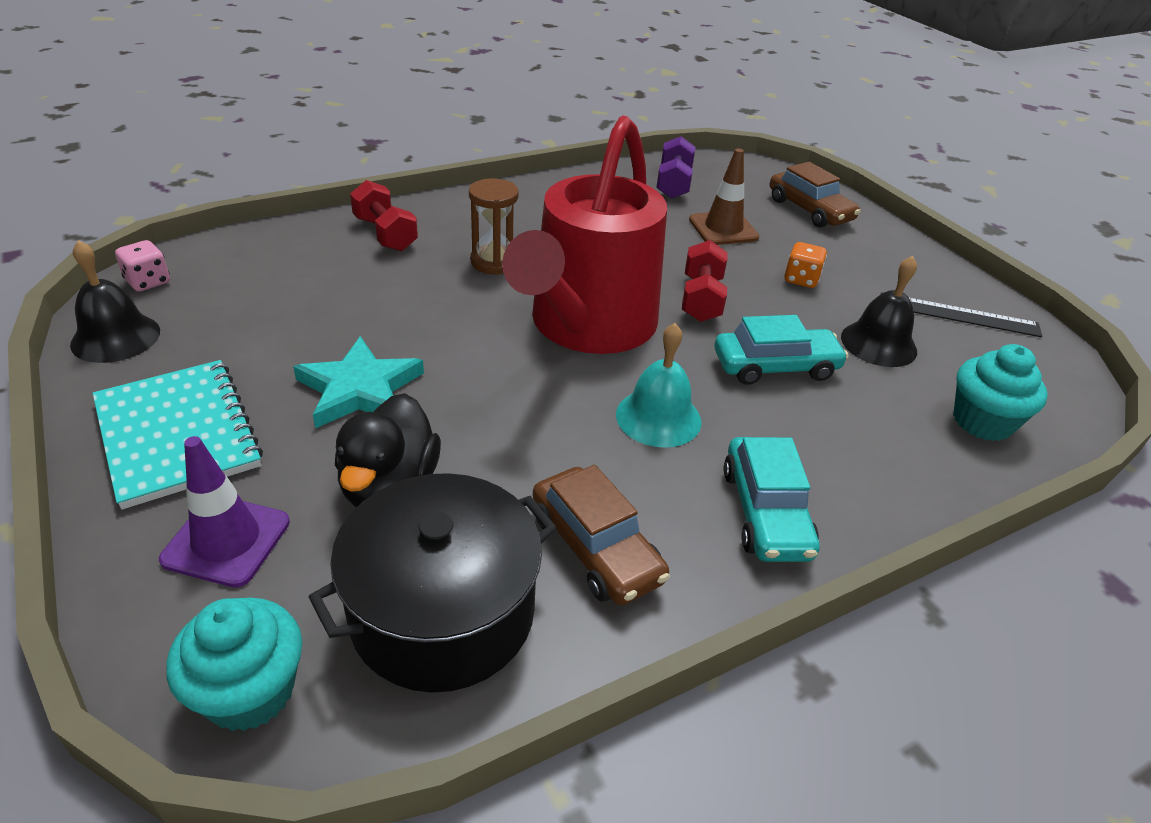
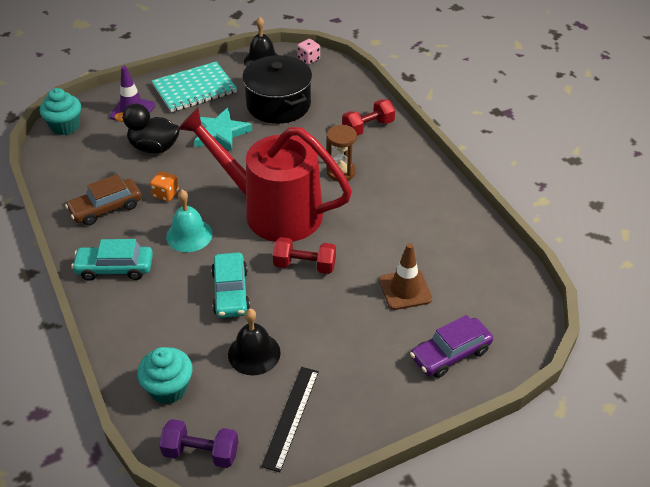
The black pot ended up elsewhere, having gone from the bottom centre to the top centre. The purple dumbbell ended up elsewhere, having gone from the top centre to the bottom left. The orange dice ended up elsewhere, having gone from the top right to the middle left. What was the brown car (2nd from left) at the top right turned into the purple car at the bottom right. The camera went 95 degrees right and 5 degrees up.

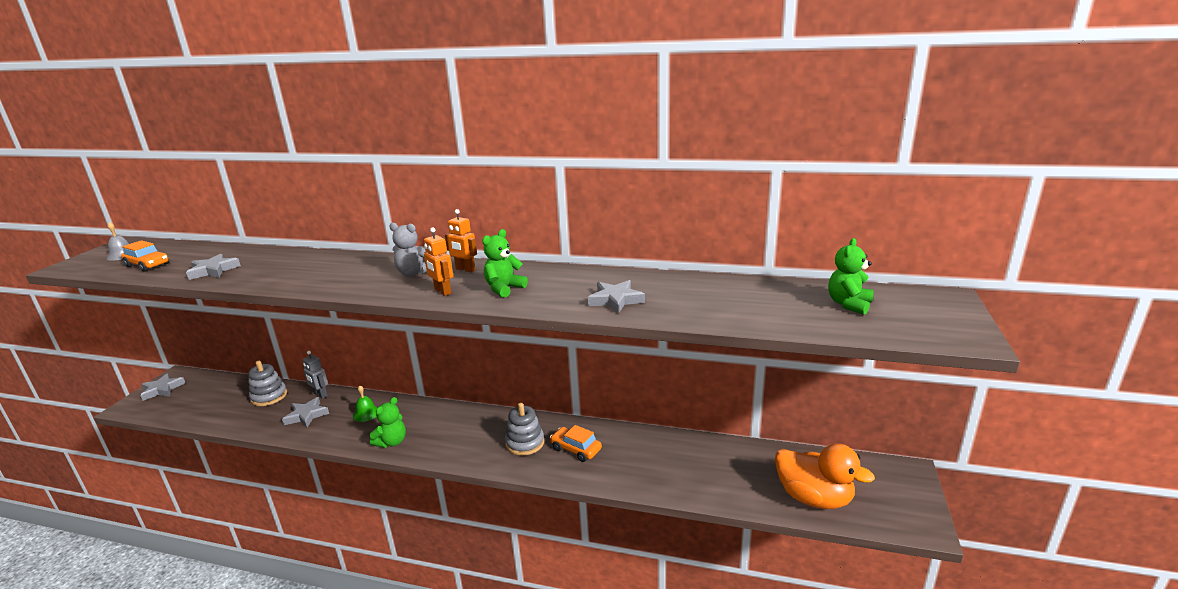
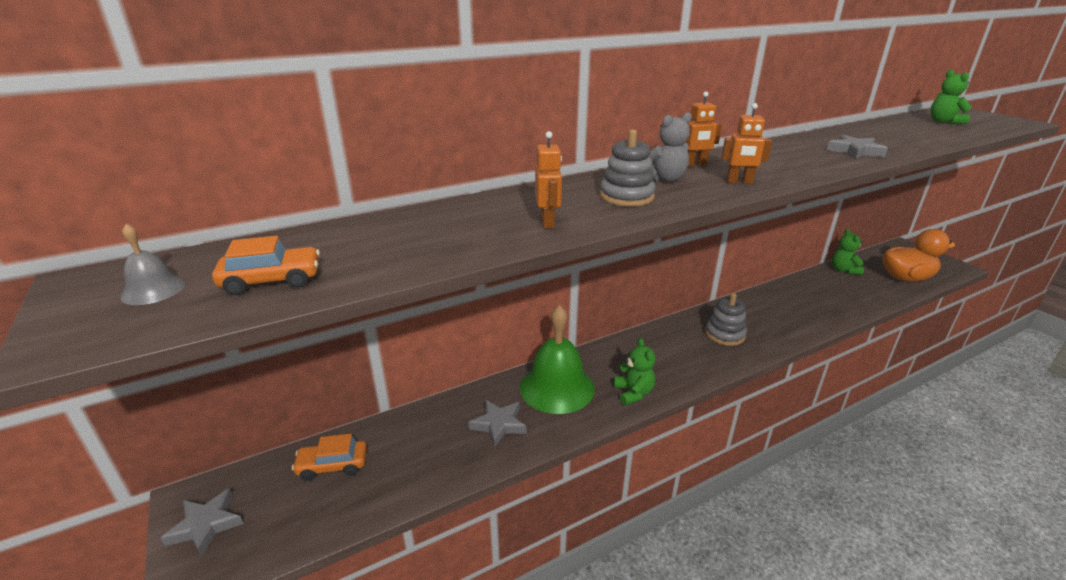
The second view lost the grey star (2nd from left) at the middle left. The second view lost the grey robot at the middle left. The second view gained the orange robot (1st from left) at the top centre. The grey stacking toy (1st from left) ended up elsewhere, having gone from the middle left to the top centre. The green teddy bear (2nd from left) ended up elsewhere, having gone from the centre to the middle right. The orange car (2nd from left) ended up elsewhere, having gone from the bottom centre to the bottom left. The size of the green bell at the bottom left changed by a factor of 2.29. The camera went 45 degrees left and 5 degrees up.

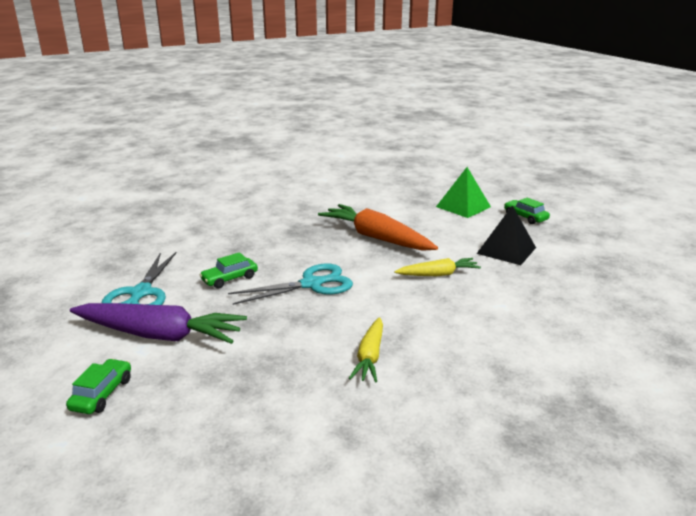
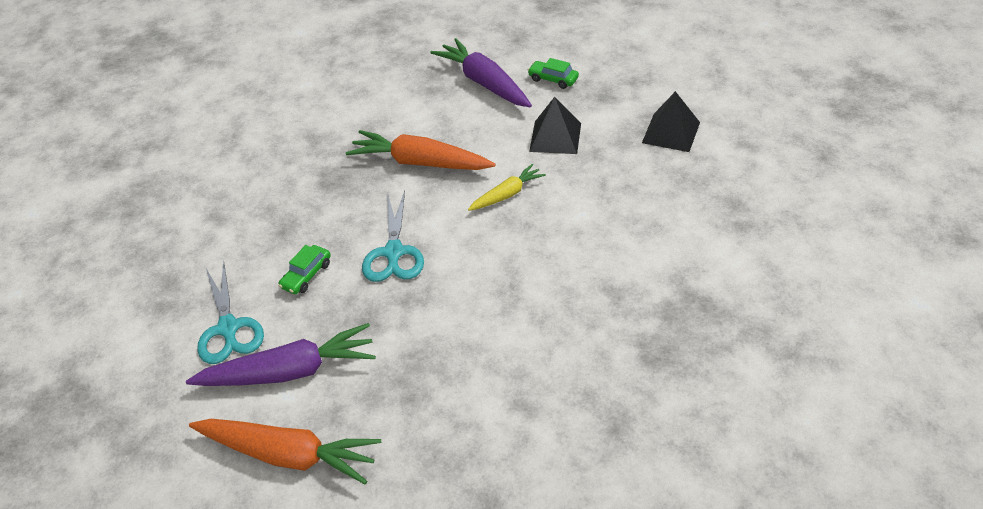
The second view lost the yellow carrot (1st from left) at the bottom centre. The second view gained the black pyramid (2nd from left) at the top right. Where the green car (1st from left) stood at the bottom left, the orange carrot (1st from left) came to stand at the bottom left. Where the green pyramid stood at the centre, the purple carrot (2nd from left) came to stand at the top centre. The turquoise scissors (2nd from left) at the centre ended up facing another way, 135 degrees clockwise from before. The camera went 20 degrees left and 20 degrees up.

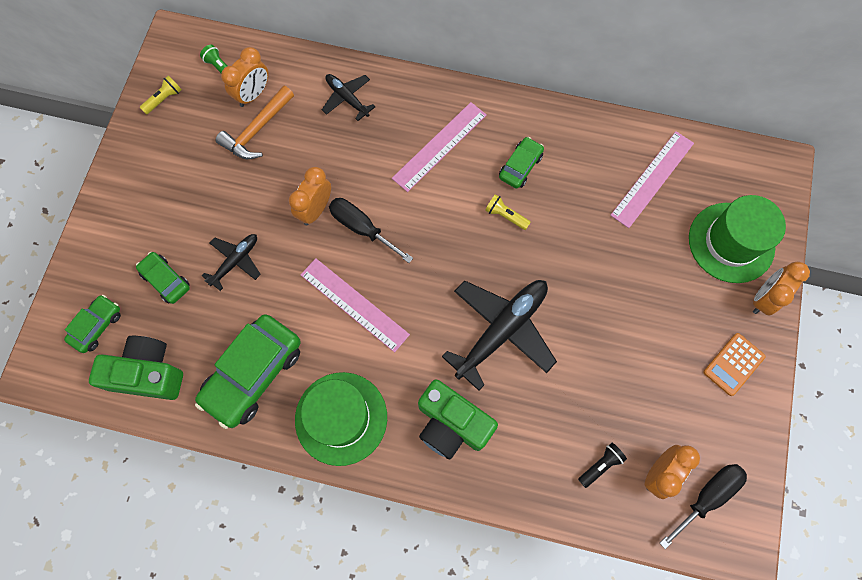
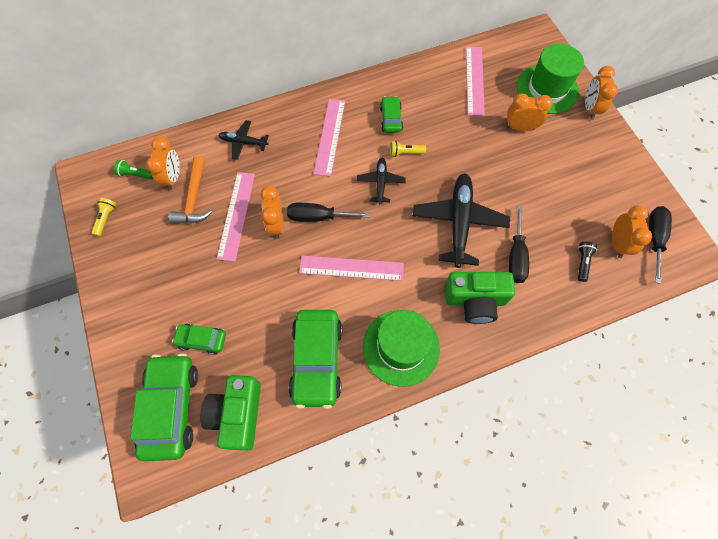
The second view lost the orange calculator at the middle right. The second view gained the pink ruler (1st from left) at the middle left. The second view gained the orange clock (3rd from left) at the top right. The second view gained the black screwdriver (2nd from left) at the middle right. The black plane (1st from left in the first image) ended up elsewhere, having gone from the middle left to the centre. The green camera (1st from left) at the middle left ended up facing another way, 60 degrees counterclockwise from before. The size of the green car (1st from left) at the middle left changed by a factor of 1.90. The camera went 35 degrees left and 5 degrees down.

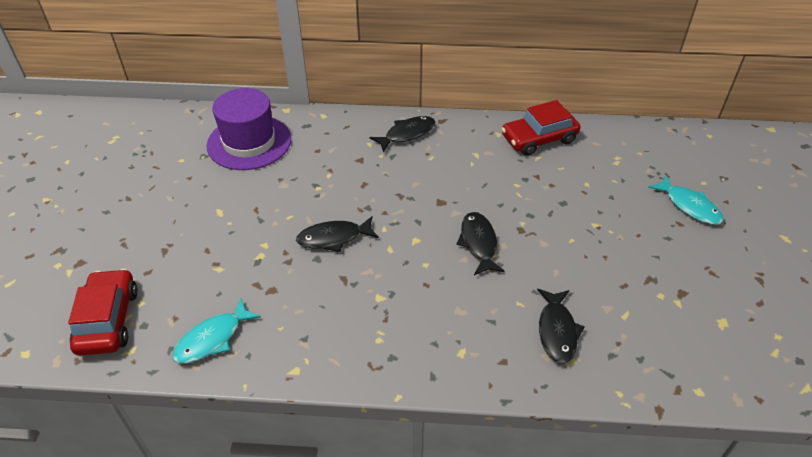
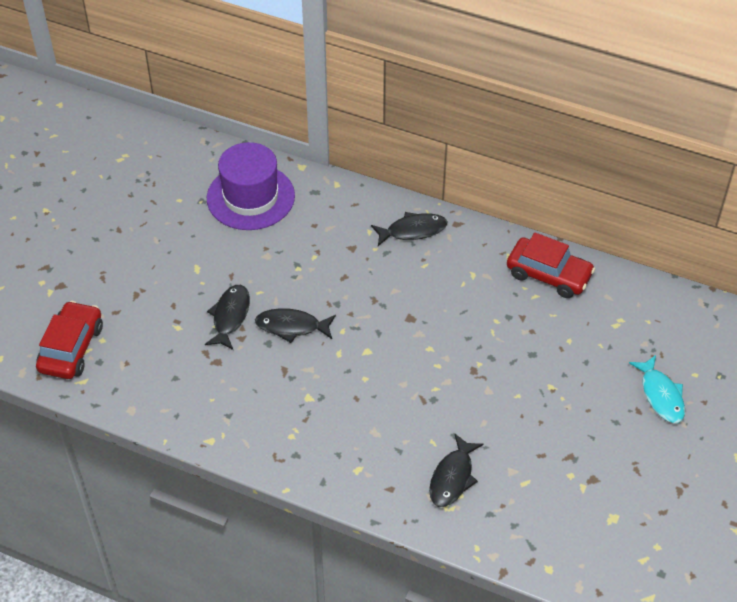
The second view lost the turquoise fish (1st from left) at the bottom left. The black fish (3rd from left in the first image) ended up elsewhere, having gone from the centre to the middle left. The red car (2nd from left) at the top centre ended up facing another way, 150 degrees counterclockwise from before. The camera went 20 degrees right and 5 degrees up.

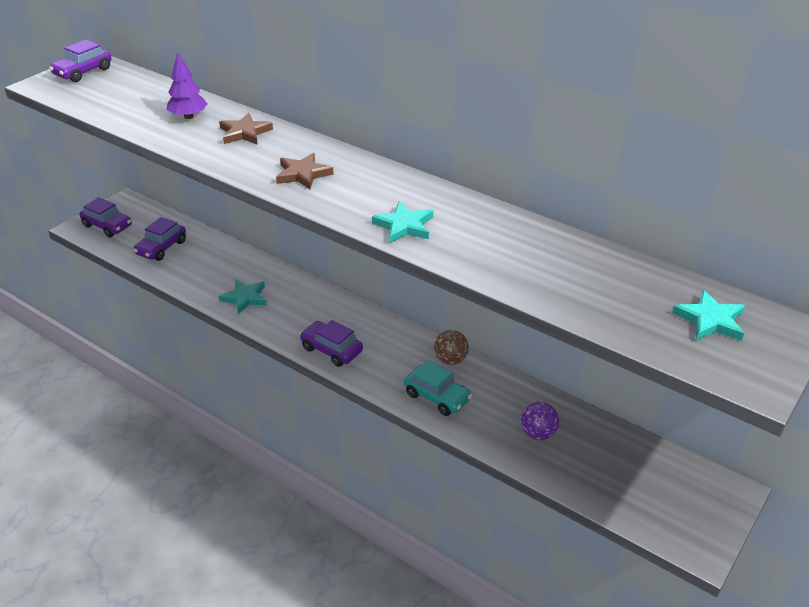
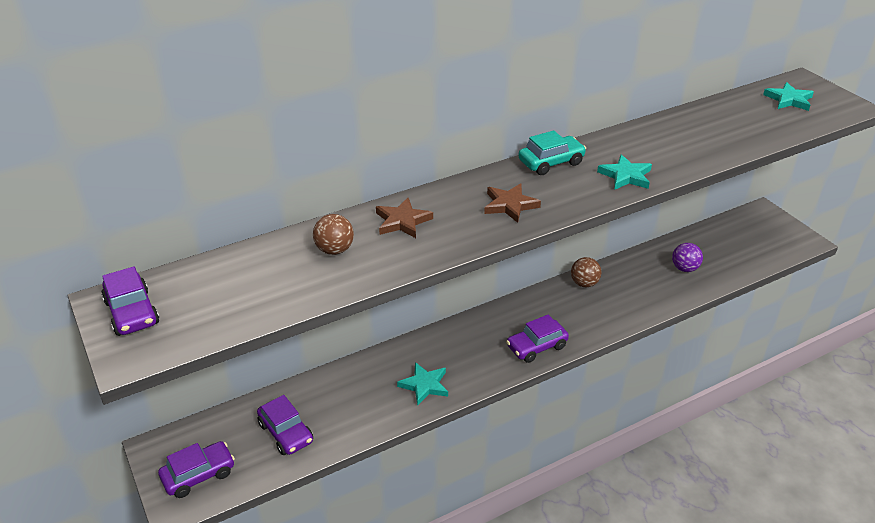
The turquoise car ended up elsewhere, having gone from the centre to the top centre. Where the purple tree stood at the top left, the brown ball (1st from left) came to stand at the centre. The camera went 65 degrees left and 0 degrees up.

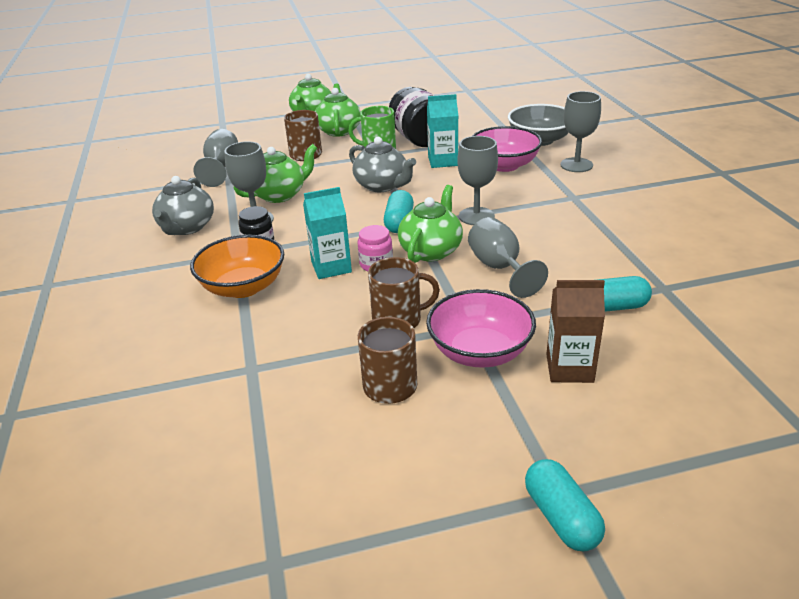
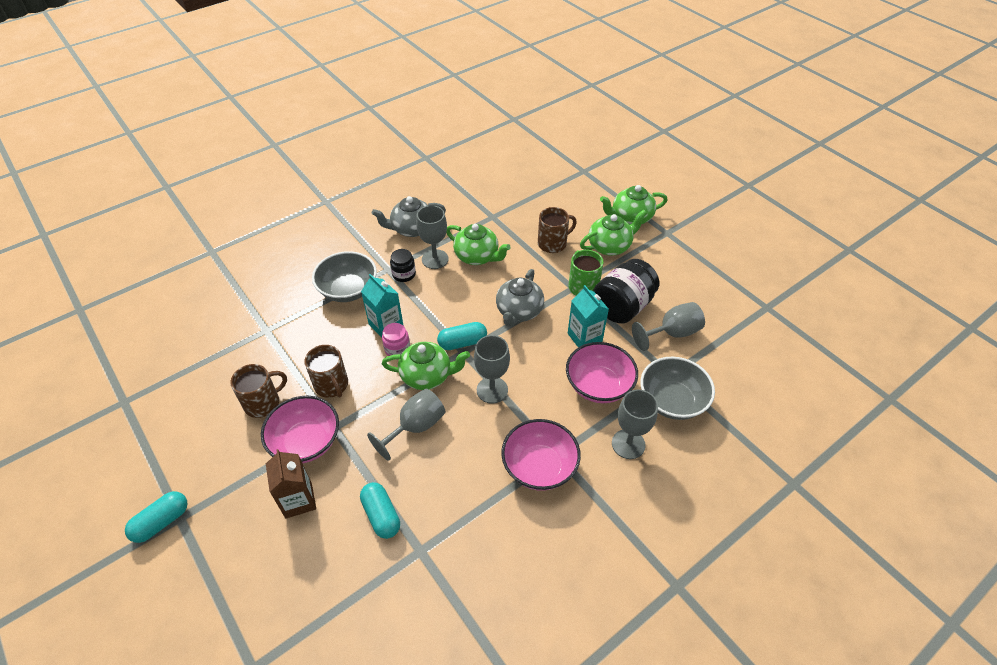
The second view gained the pink bowl (2nd from left) at the bottom centre. The grey goblet (1st from left in the first image) ended up elsewhere, having gone from the top left to the middle right. What was the orange bowl at the middle left turned into the grey bowl (1st from left) at the centre. The camera went 65 degrees right and 15 degrees up.

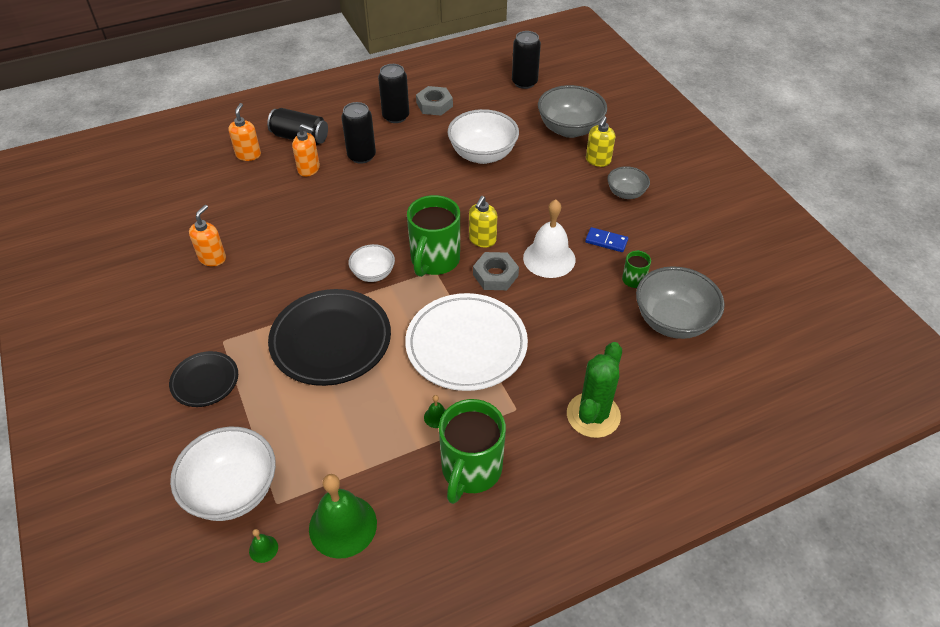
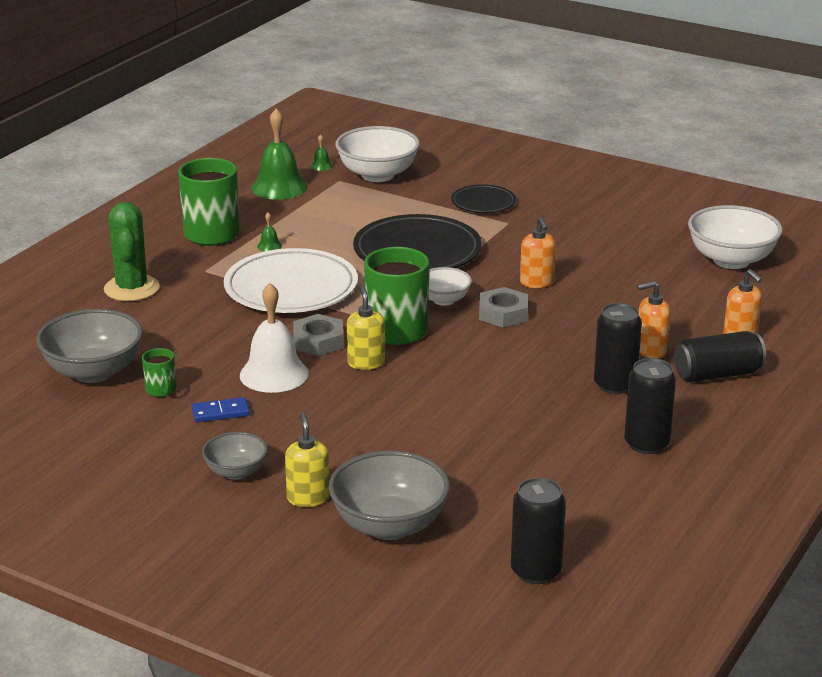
The orange soap dispenser (1st from left) ended up elsewhere, having gone from the middle left to the centre. The grey nut (1st from left in the first image) ended up elsewhere, having gone from the top centre to the centre. The white bowl (3rd from left) ended up elsewhere, having gone from the top centre to the middle right. The camera went 145 degrees right and 20 degrees down.

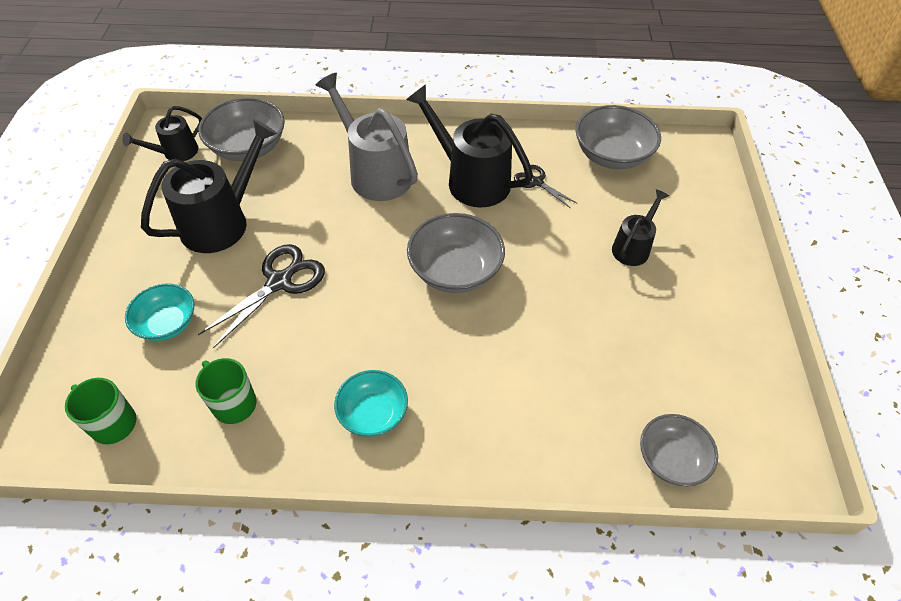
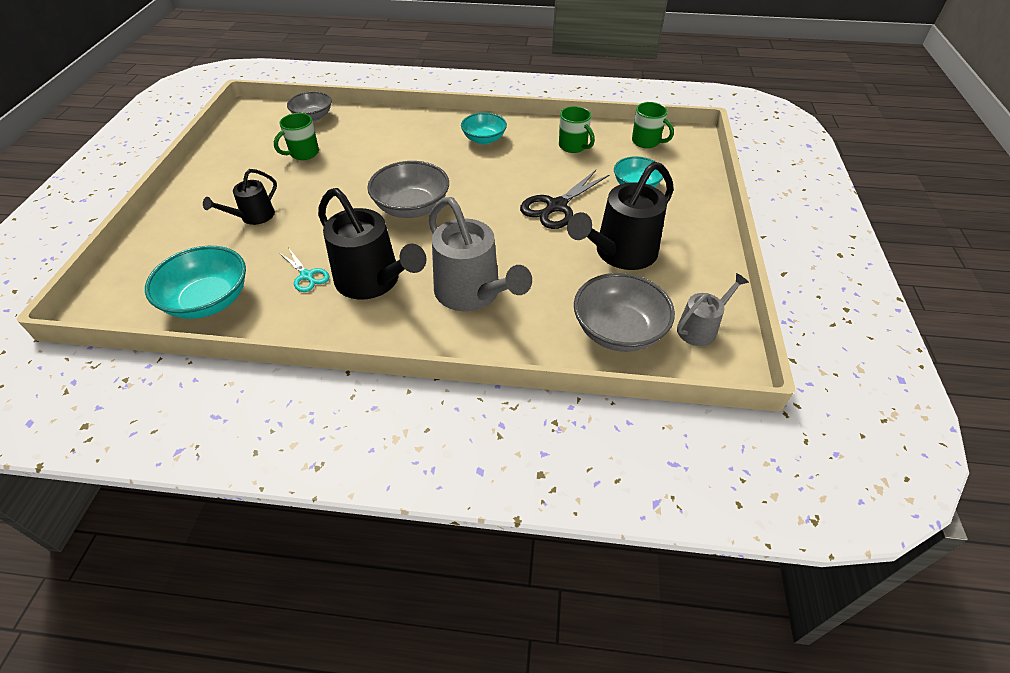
The second view gained the green mug (1st from left) at the top left. What was the black watering can (1st from left) at the top left turned into the grey watering can (2nd from left) at the middle right. What was the black scissors (2nd from left) at the top centre turned into the turquoise scissors at the middle left. What was the grey bowl (3rd from left) at the top right turned into the turquoise bowl (1st from left) at the middle left. The camera went 175 degrees left and 5 degrees down.

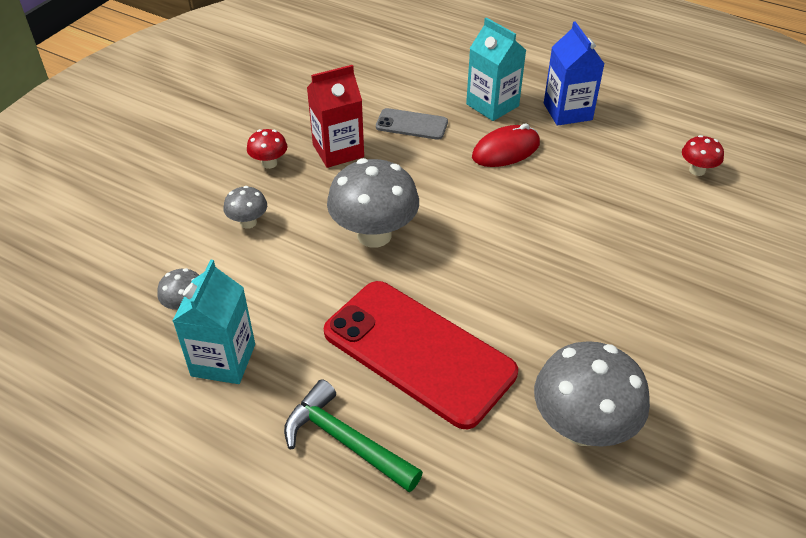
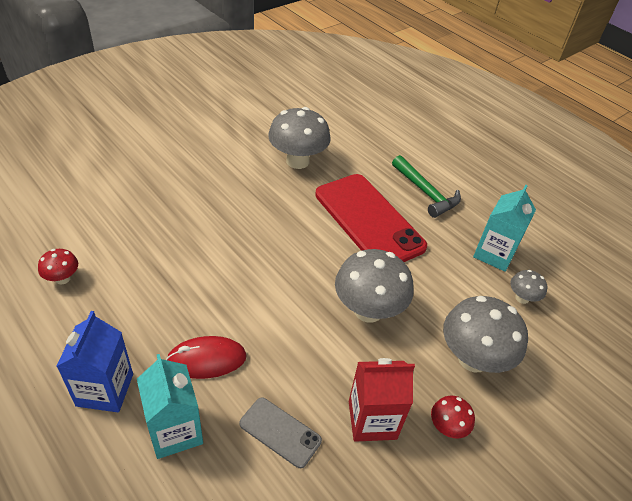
The size of the grey mushroom (2nd from left in the first image) at the middle left changed by a factor of 2.05. The camera went 165 degrees left and 0 degrees up.

